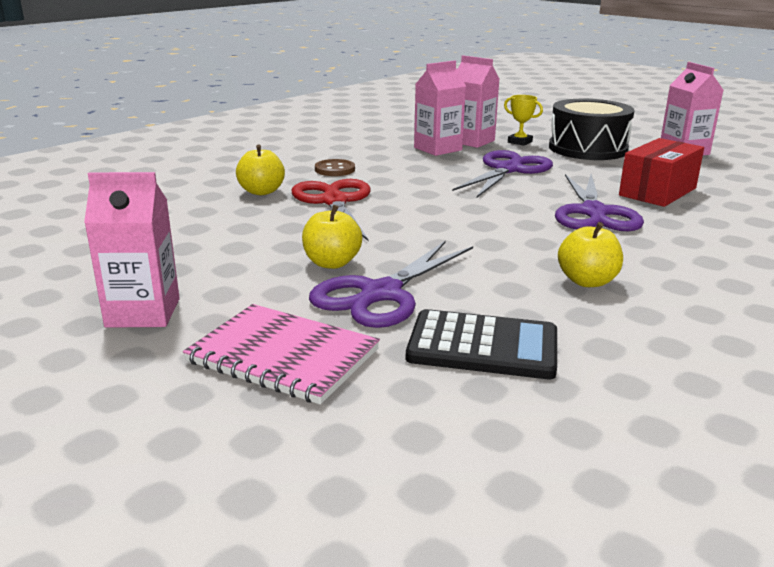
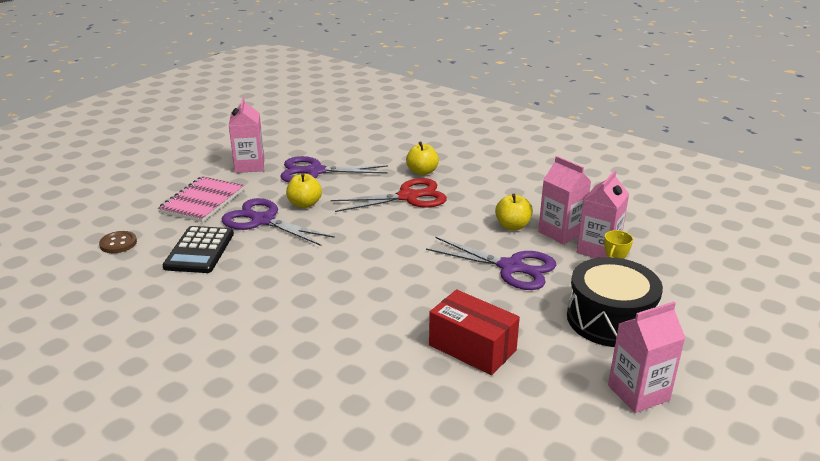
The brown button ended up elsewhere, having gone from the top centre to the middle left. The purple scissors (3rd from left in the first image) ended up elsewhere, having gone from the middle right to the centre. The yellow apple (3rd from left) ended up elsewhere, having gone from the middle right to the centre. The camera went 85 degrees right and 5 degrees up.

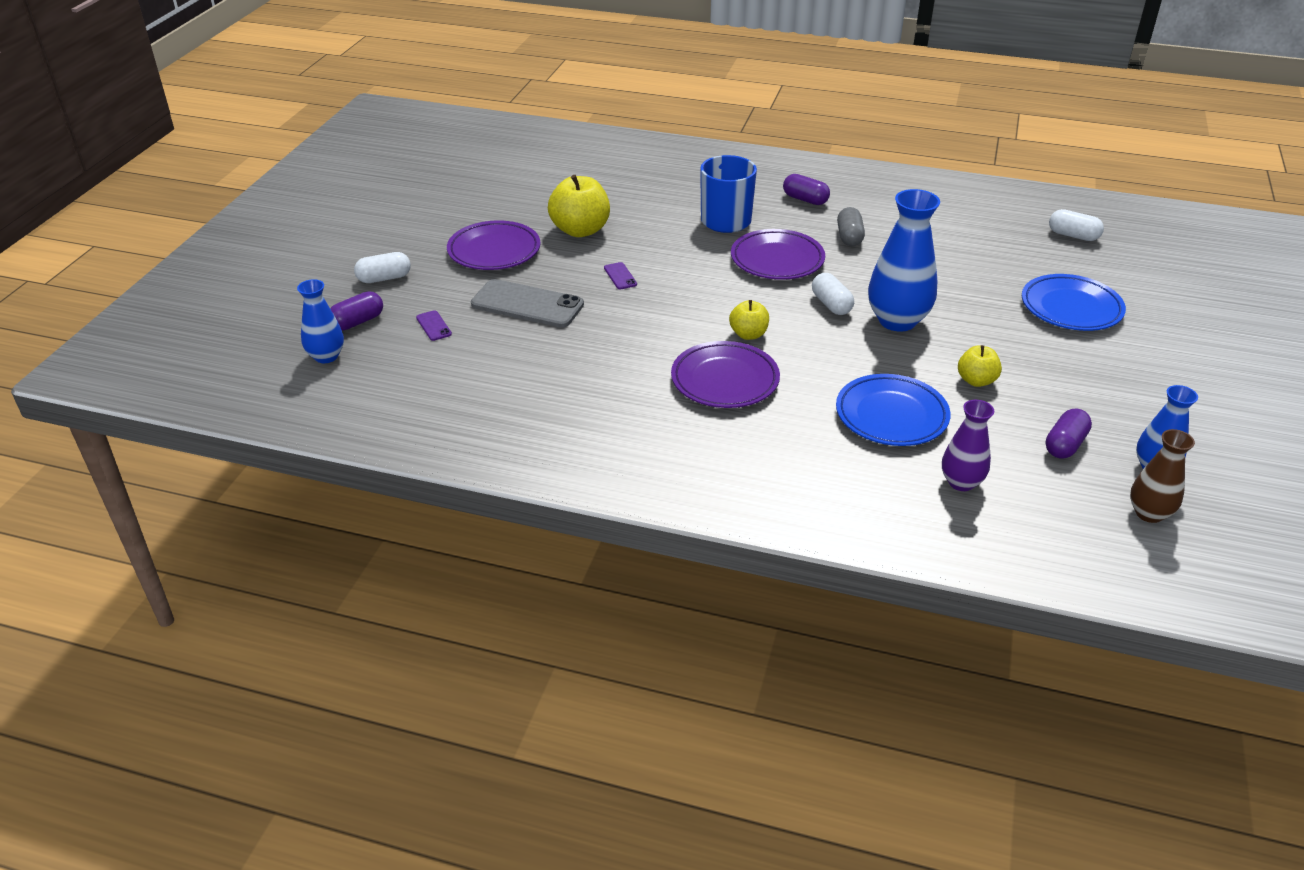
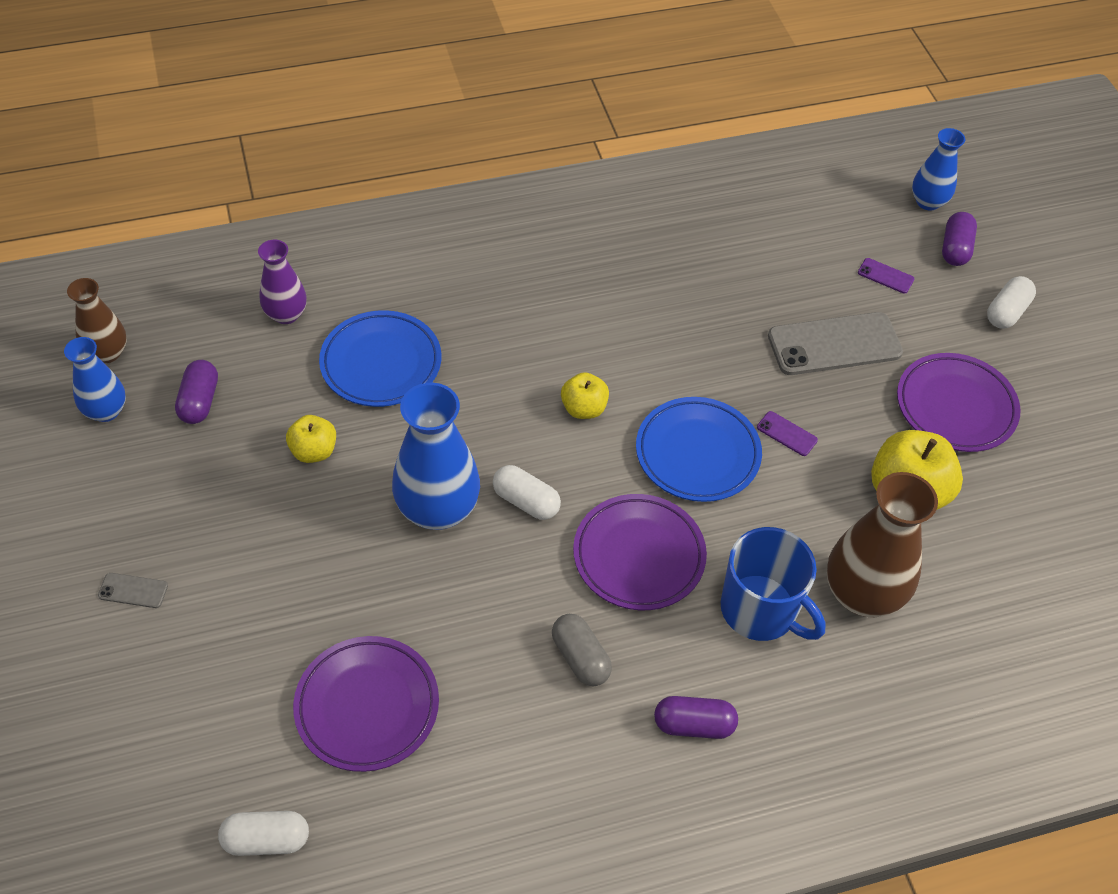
The second view gained the grey phone (1st from left) at the middle left. The second view gained the brown vase (2nd from left) at the middle right. The purple plate (2nd from left in the first image) ended up elsewhere, having gone from the centre to the bottom left. The blue plate (2nd from left) ended up elsewhere, having gone from the middle right to the centre. The camera went 145 degrees right and 15 degrees up.

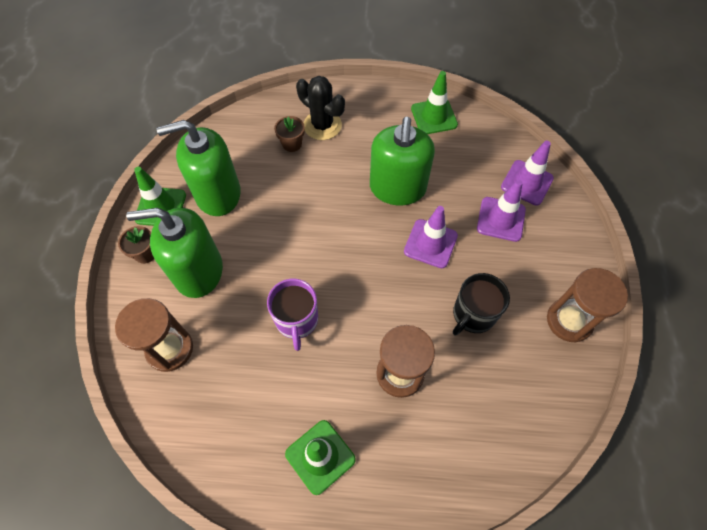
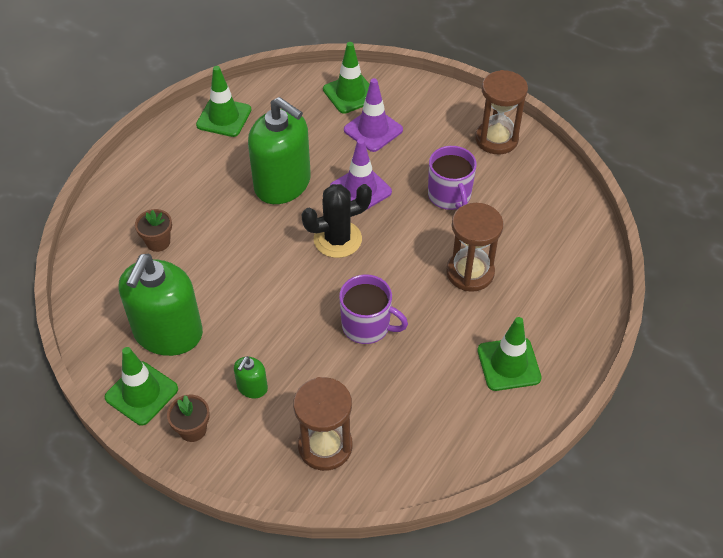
The black cactus ended up elsewhere, having gone from the top centre to the centre. What was the black mug at the middle right turned into the purple mug (2nd from left) at the top centre. What was the purple traffic cone (3rd from left) at the top right turned into the green traffic cone (3rd from left) at the top centre. The size of the green soap dispenser (1st from left in the first image) at the middle left changed by a factor of 0.43. The camera went 60 degrees left and 10 degrees down.

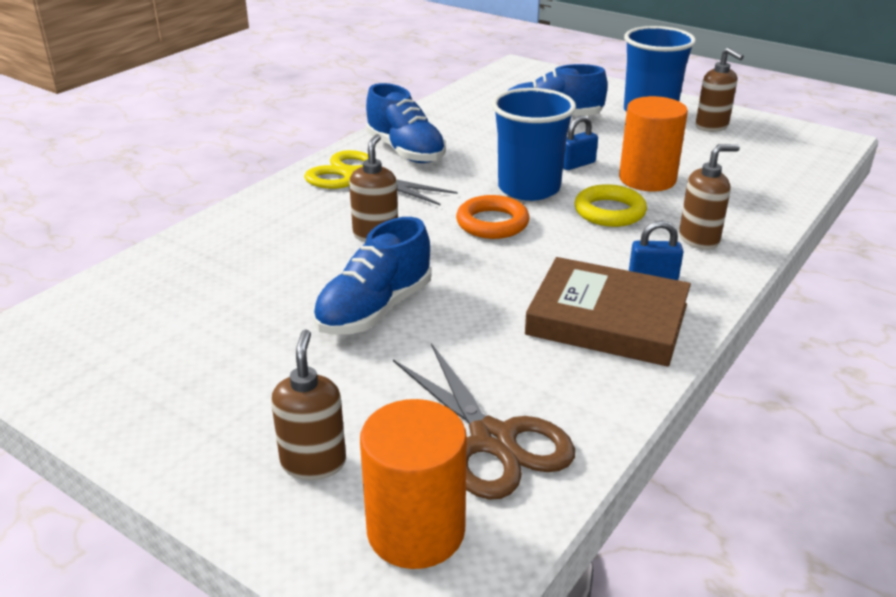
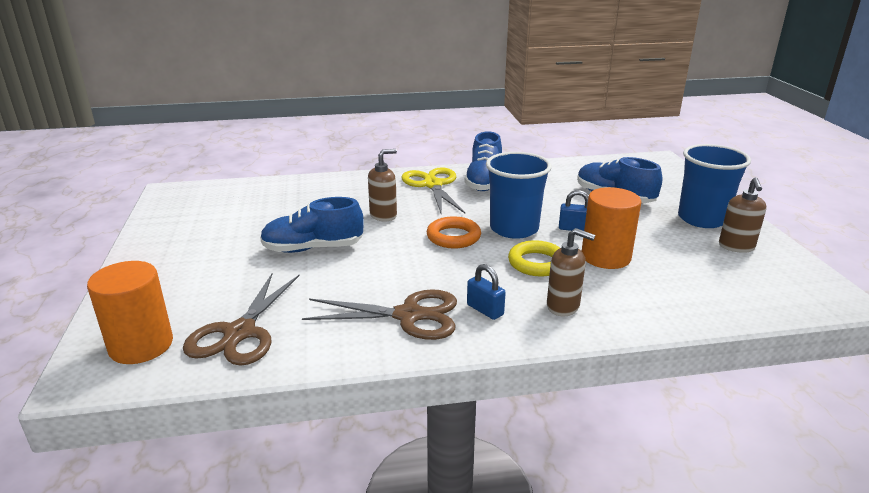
The second view lost the brown soap dispenser (1st from left) at the bottom centre. Where the brown book stood at the middle right, the brown scissors (2nd from left) came to stand at the centre. The camera went 45 degrees right and 5 degrees down.

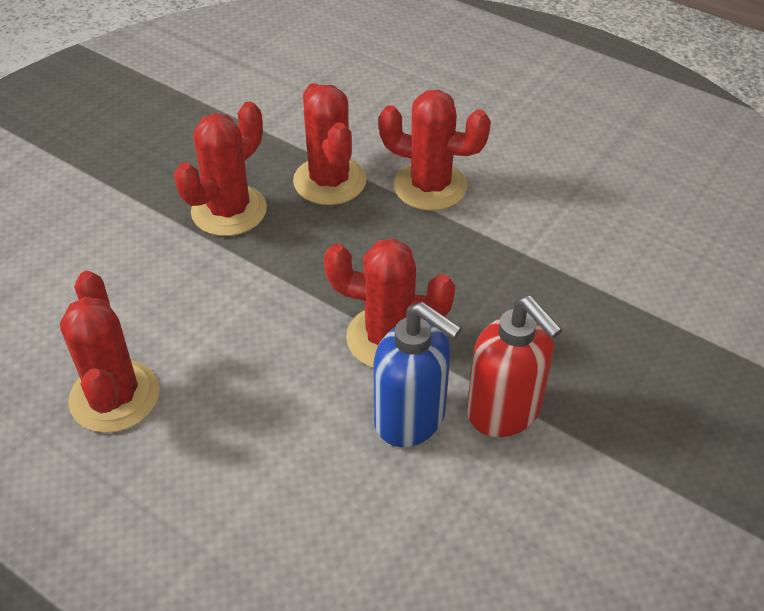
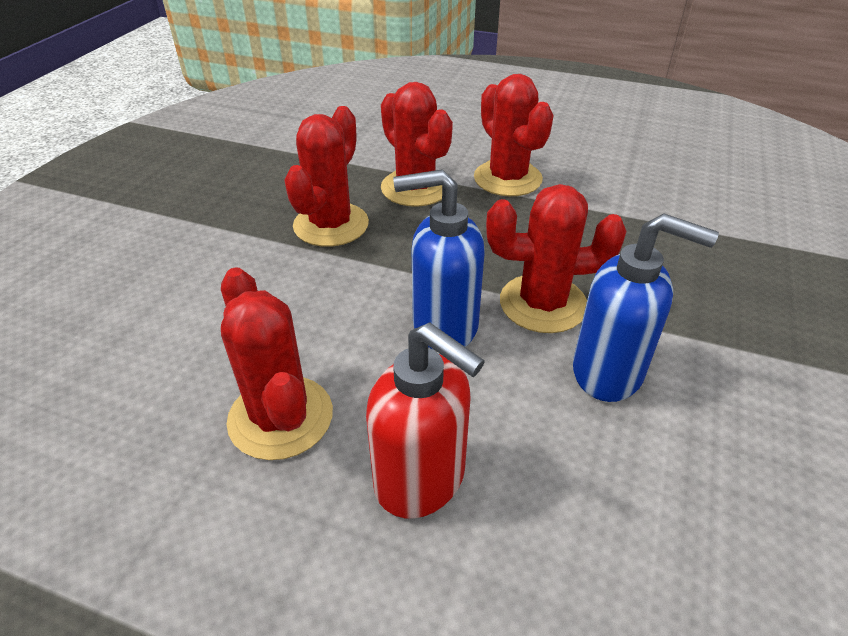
The second view gained the blue soap dispenser (1st from left) at the centre. The red soap dispenser ended up elsewhere, having gone from the middle right to the centre. The red cactus (5th from left in the first image) at the top centre ended up facing another way, 60 degrees clockwise from before. The camera went 15 degrees left and 5 degrees down.

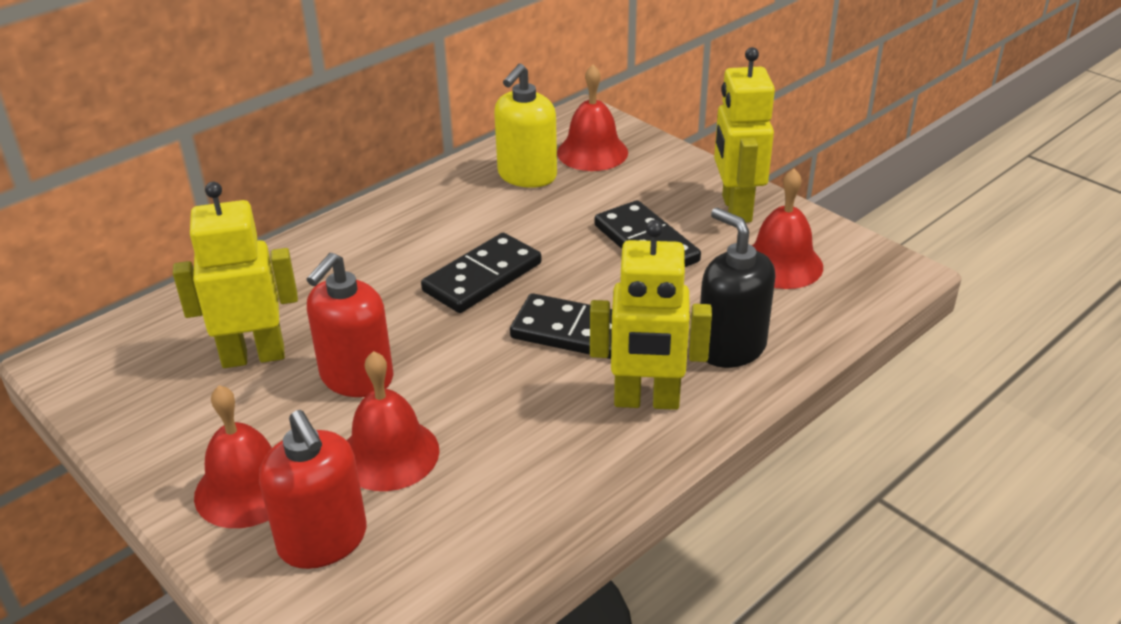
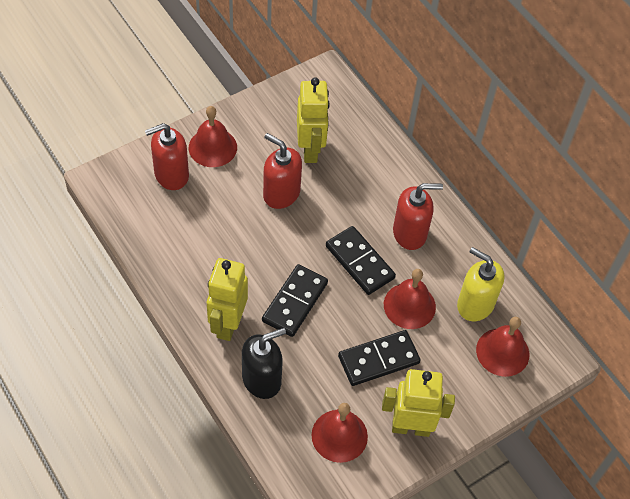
The second view gained the red soap dispenser (3rd from left) at the centre. The red bell (2nd from left in the first image) ended up elsewhere, having gone from the bottom centre to the centre. The camera went 95 degrees right and 20 degrees up.

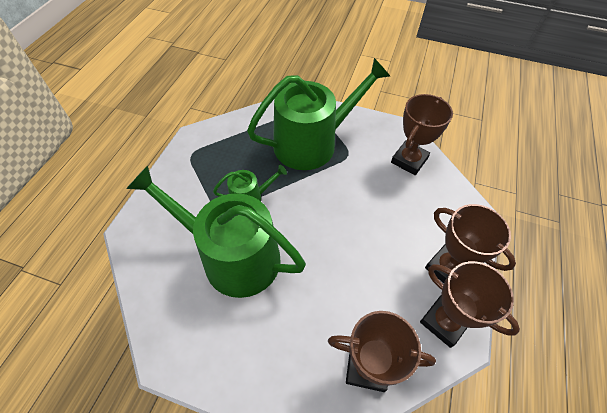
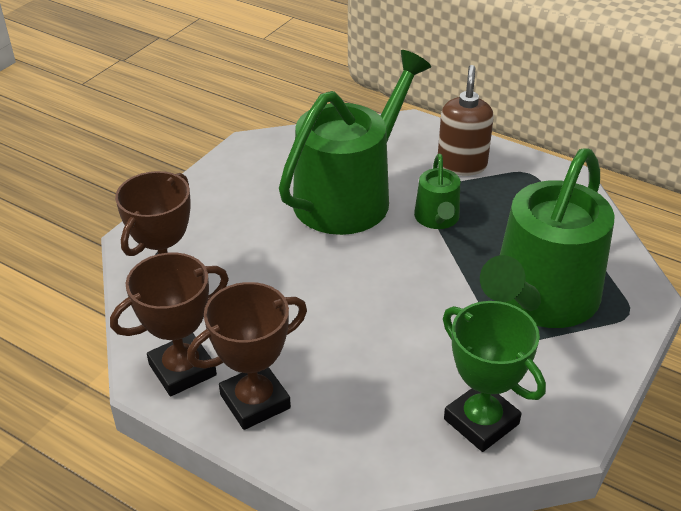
The second view gained the brown soap dispenser at the top right. What was the brown trophy (2nd from left) at the top right turned into the green trophy at the bottom right. The green watering can (3rd from left) at the top centre ended up facing another way, 45 degrees clockwise from before. The camera went 105 degrees right and 15 degrees down.

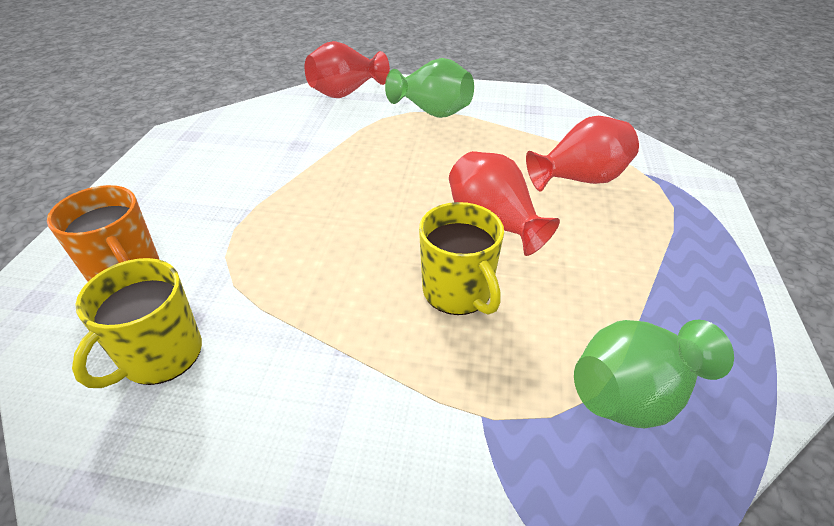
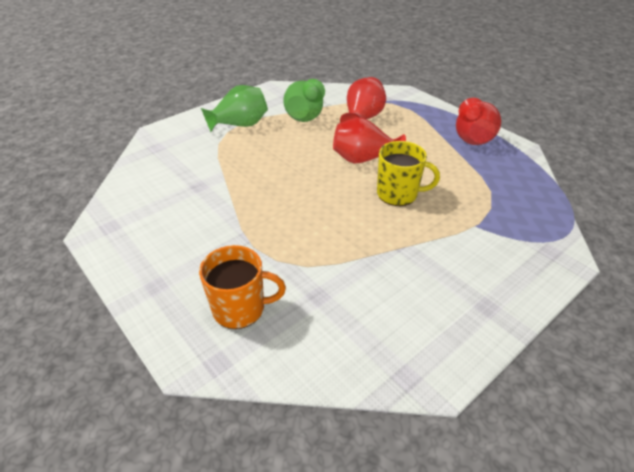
The second view lost the yellow mug (1st from left) at the middle left. The red vase (1st from left in the first image) ended up elsewhere, having gone from the top centre to the top right. The green vase (2nd from left) ended up elsewhere, having gone from the bottom right to the top centre. The camera went 50 degrees left and 0 degrees up.

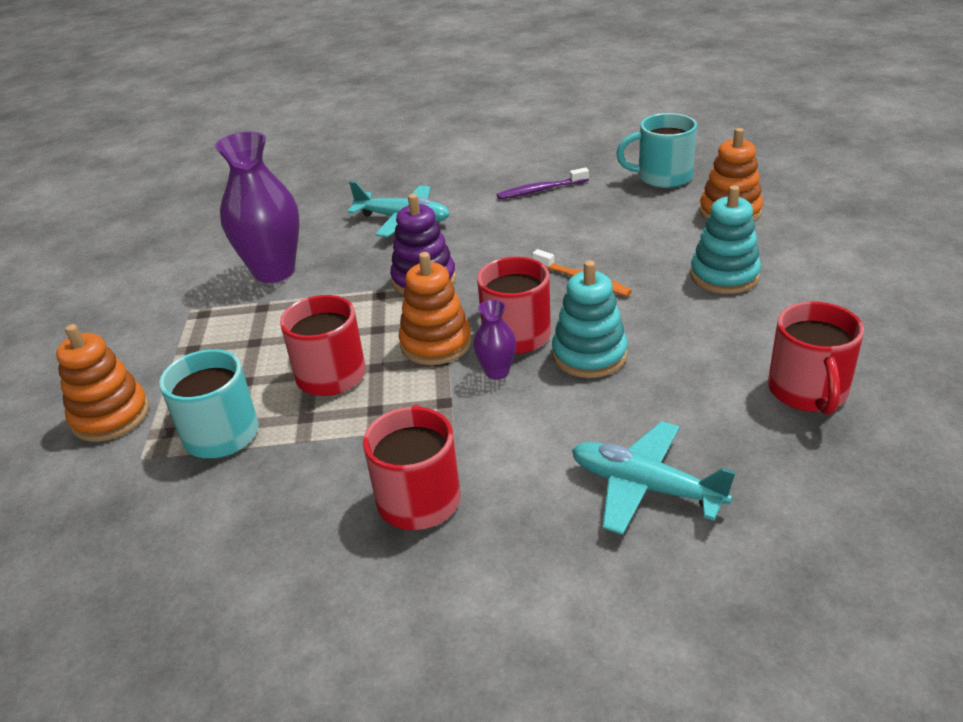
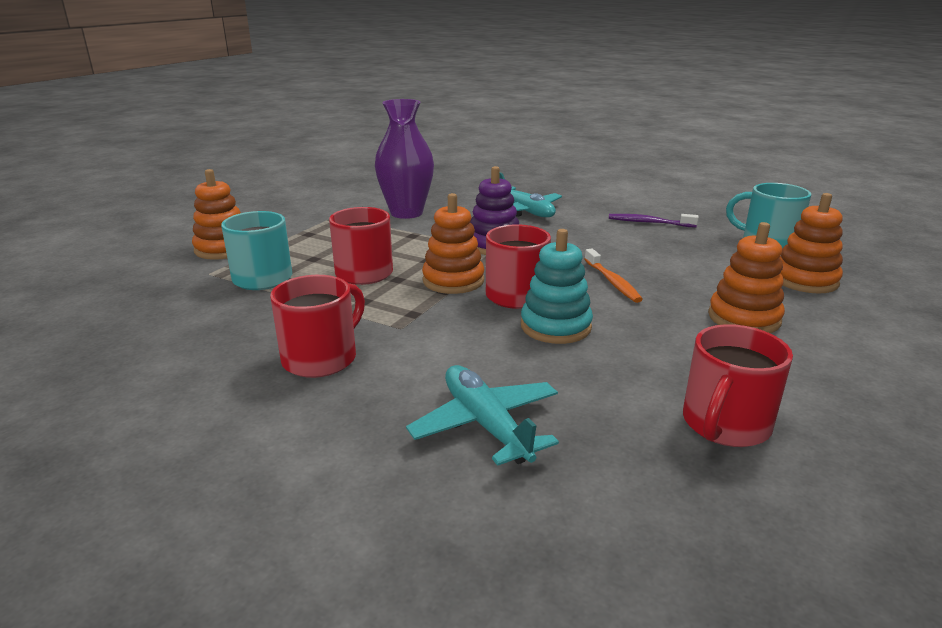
The second view lost the purple vase (2nd from left) at the centre. What was the turquoise stacking toy (2nd from left) at the top right turned into the orange stacking toy (3rd from left) at the middle right. The camera went 30 degrees right and 10 degrees down.

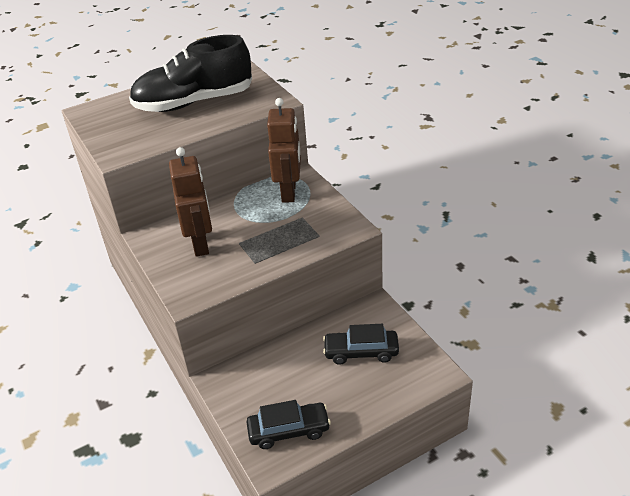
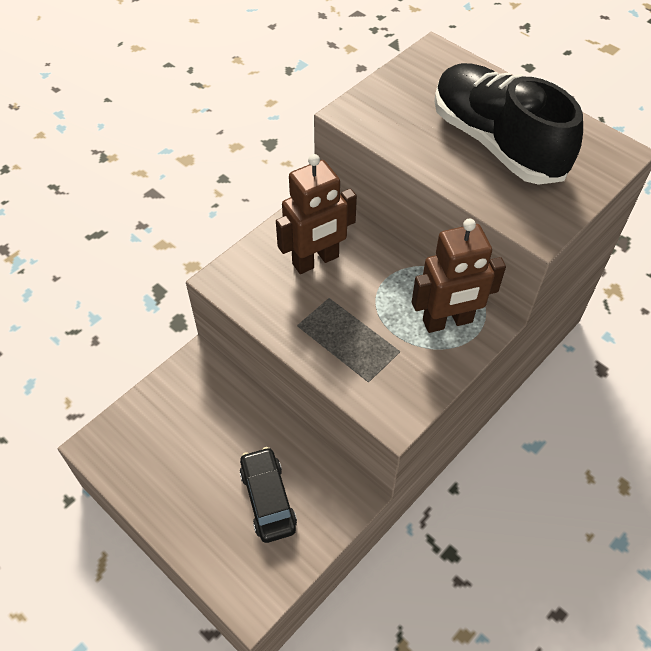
The second view lost the black car (1st from left) at the bottom centre. The camera went 70 degrees right and 15 degrees up.

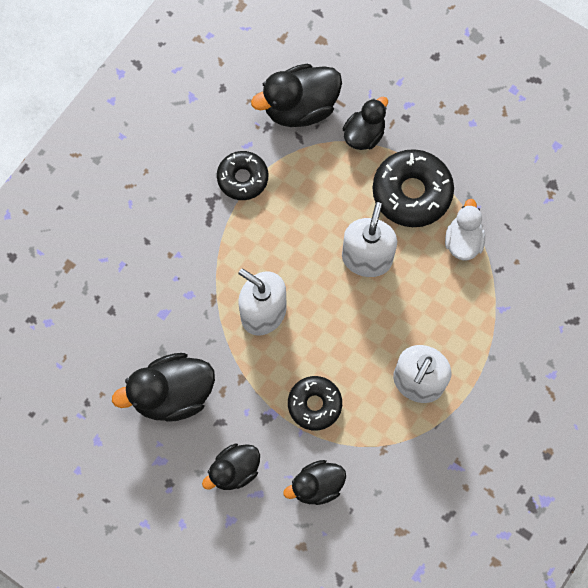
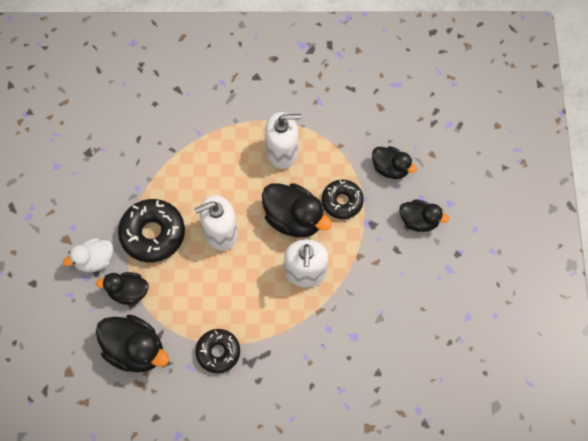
The black duck (1st from left in the first image) ended up elsewhere, having gone from the middle left to the centre. The white duck ended up elsewhere, having gone from the middle right to the middle left. The camera went 125 degrees left and 5 degrees down.

